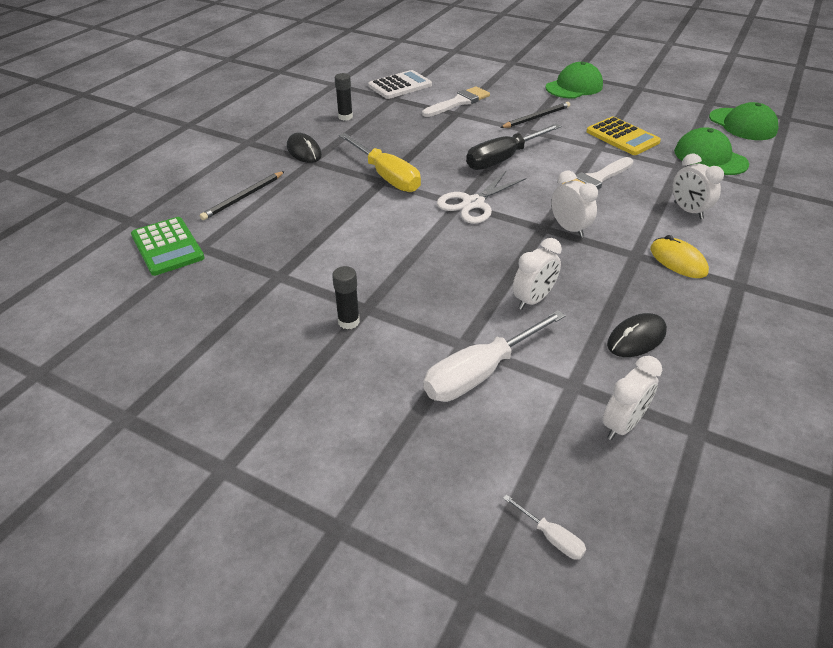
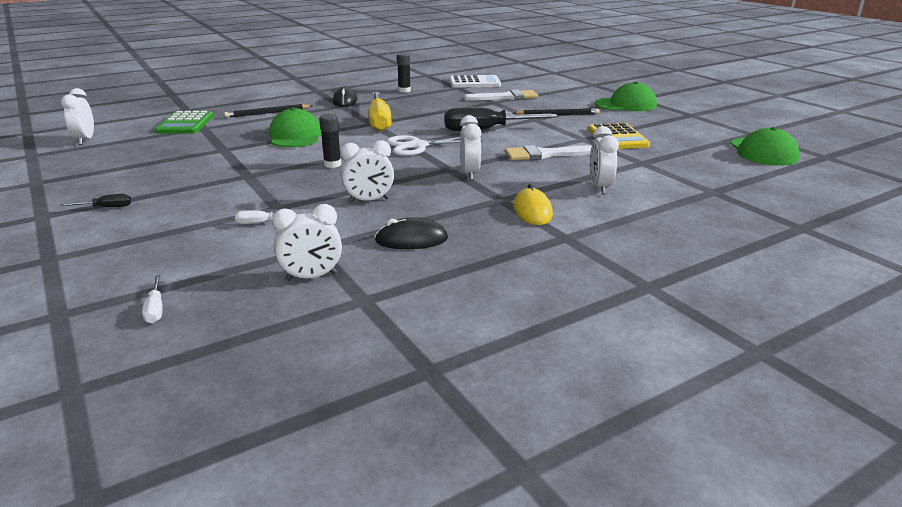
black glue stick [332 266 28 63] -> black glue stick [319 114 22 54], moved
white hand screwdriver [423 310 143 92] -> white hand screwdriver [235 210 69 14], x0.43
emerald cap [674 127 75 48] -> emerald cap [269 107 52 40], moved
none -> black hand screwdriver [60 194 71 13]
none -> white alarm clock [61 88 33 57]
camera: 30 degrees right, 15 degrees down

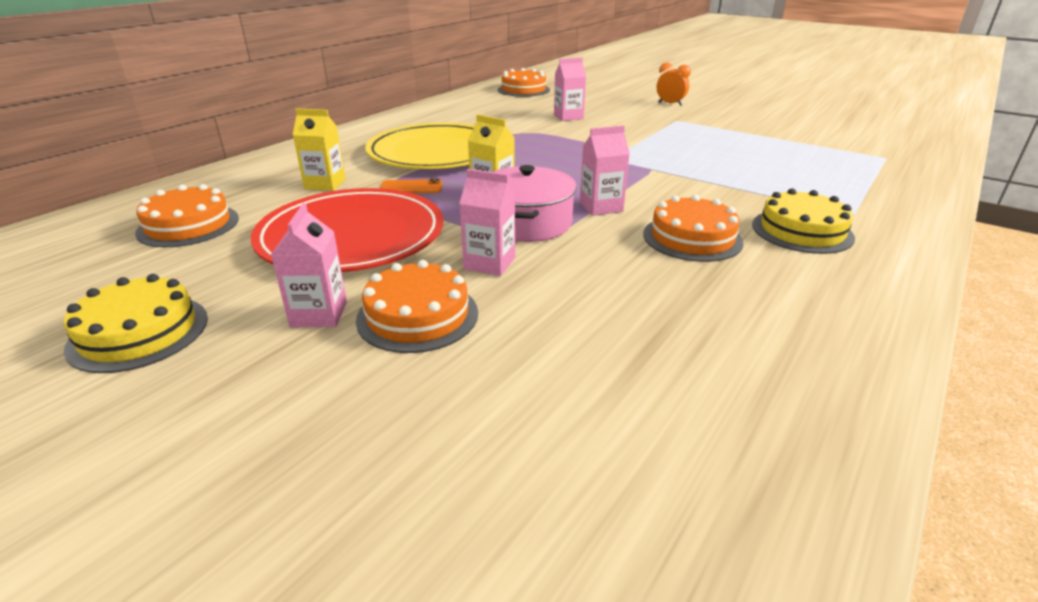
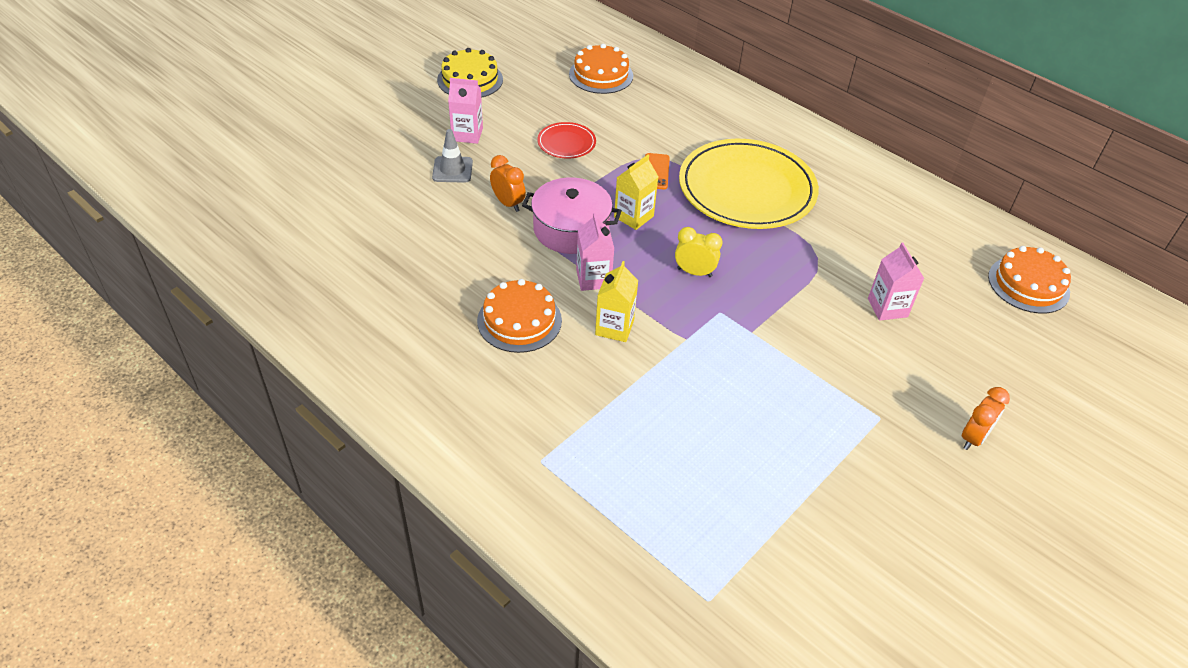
scarlet flat dish [251 188 193 84] -> scarlet flat dish [537 122 59 37], x0.44
bright yellow milk carton [293 108 53 83] -> bright yellow milk carton [595 261 43 81], moved
bright orange cake [356 260 122 93] -> ash-grey traffic cone [432 129 41 54]
rose-pink milk carton [459 169 56 107] -> bright orange alarm clock [490 155 36 57]
bright yellow cake [752 188 103 66] -> none
none -> bright yellow alarm clock [675 227 48 50]
camera: 95 degrees right, 15 degrees up

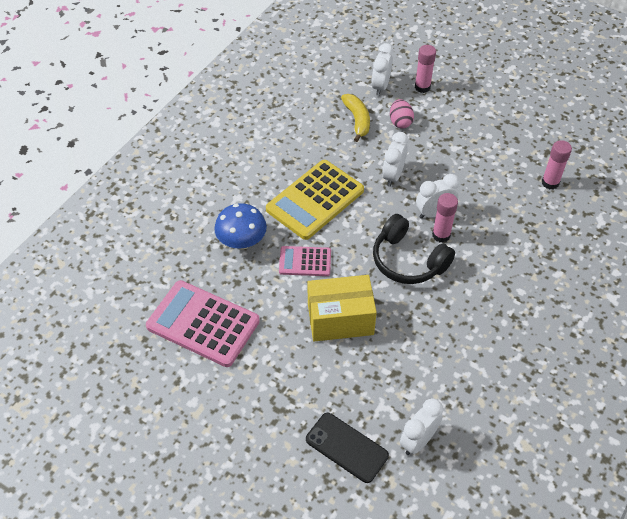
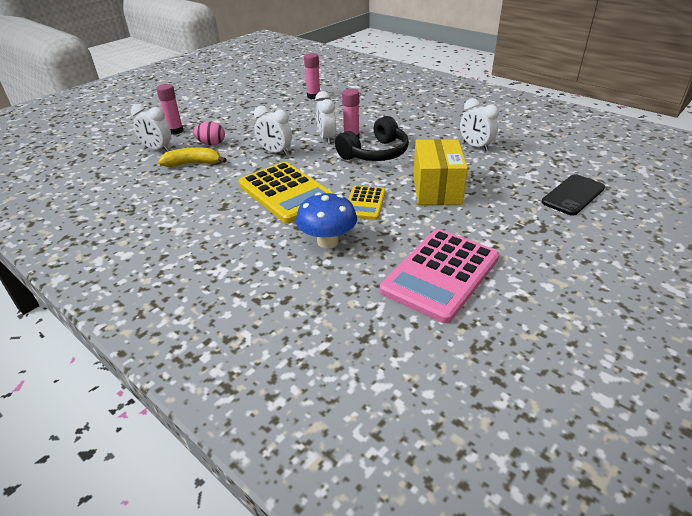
rose-pink pocket calculator [279 246 52 30] -> bright yellow pocket calculator [348 186 38 34]
white alarm clock [400 398 43 57] -> white alarm clock [460 98 39 53], moved
camera: 80 degrees left, 15 degrees down

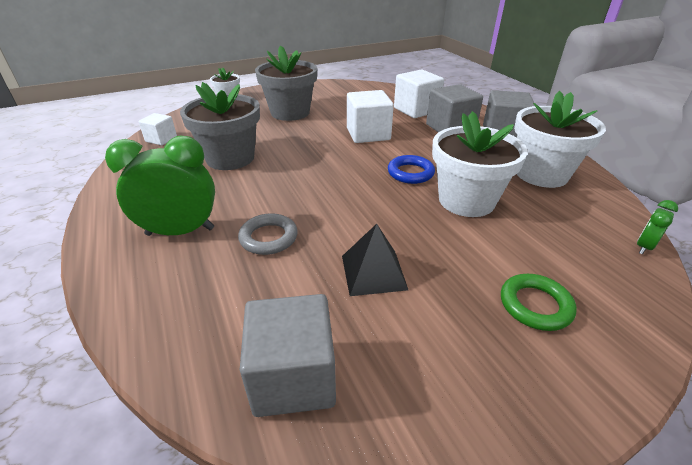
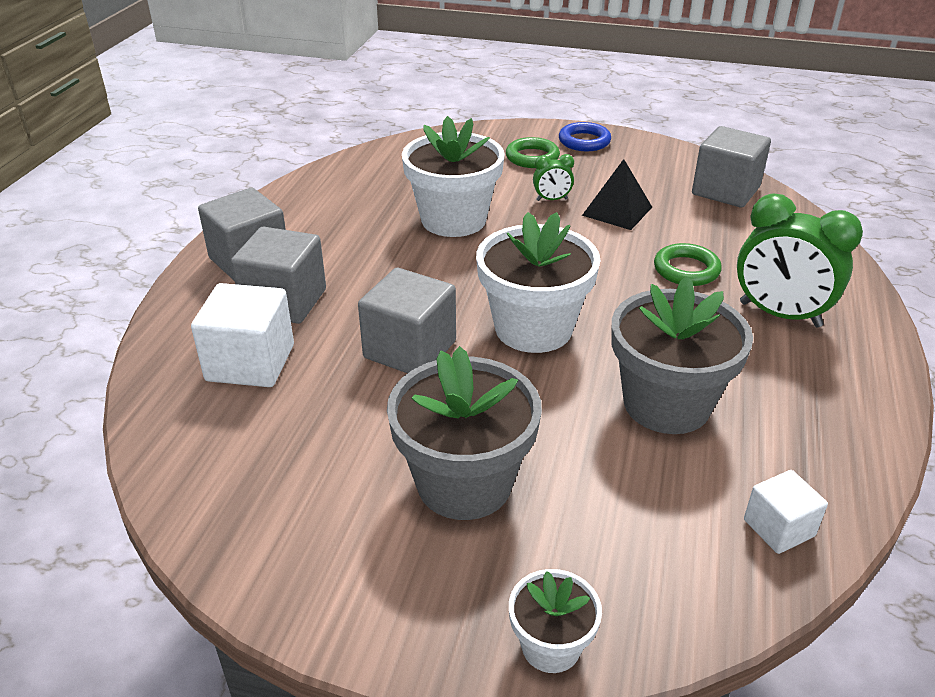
ash-grey torus [238 213 60 42] -> emerald torus [654 243 68 43]
white cube [347 90 47 53] -> ash-grey cube [358 268 98 105]
royal blue torus [388 155 47 29] -> royal blue torus [559 122 52 29], moved
white potted plant [514 91 92 97] -> white potted plant [476 212 125 141], moved
emerald alarm clock [637 200 41 54] -> emerald alarm clock [533 154 41 47], moved
camera: 140 degrees left, 0 degrees up

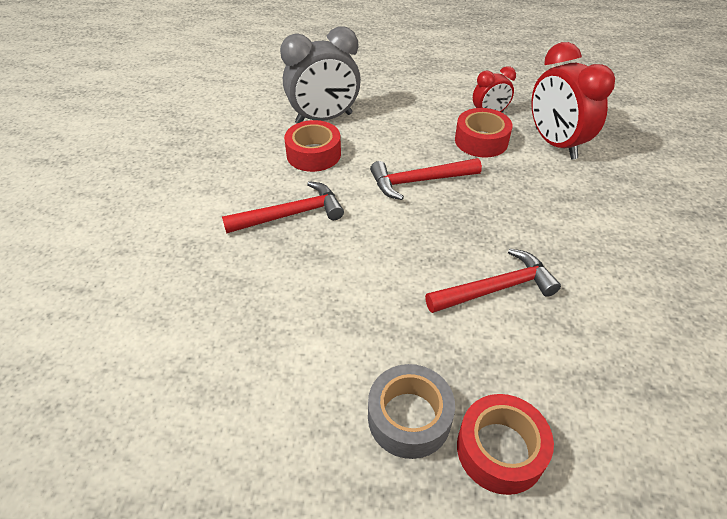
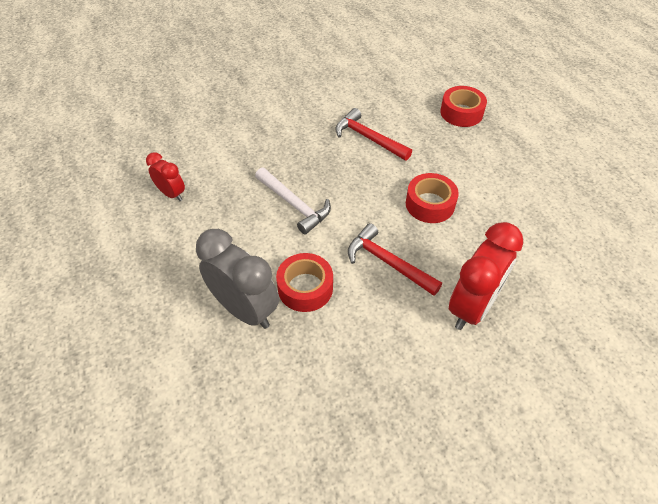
ash-grey roll of tape [368 364 87 95] -> none
scarlet claw hammer [370 158 112 42] -> white claw hammer [255 168 76 66]
scarlet roll of tape [455 108 58 49] -> scarlet roll of tape [406 173 53 50], moved
scarlet alarm clock [531 42 84 117] -> scarlet alarm clock [449 222 74 108], moved
camera: 120 degrees left, 5 degrees up

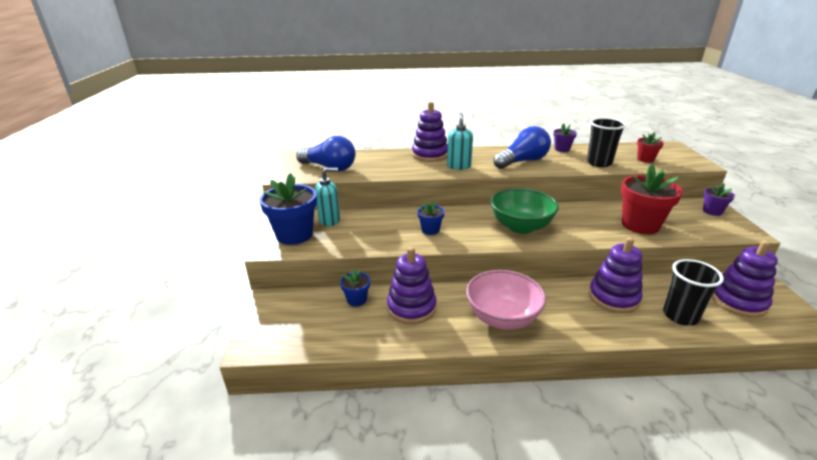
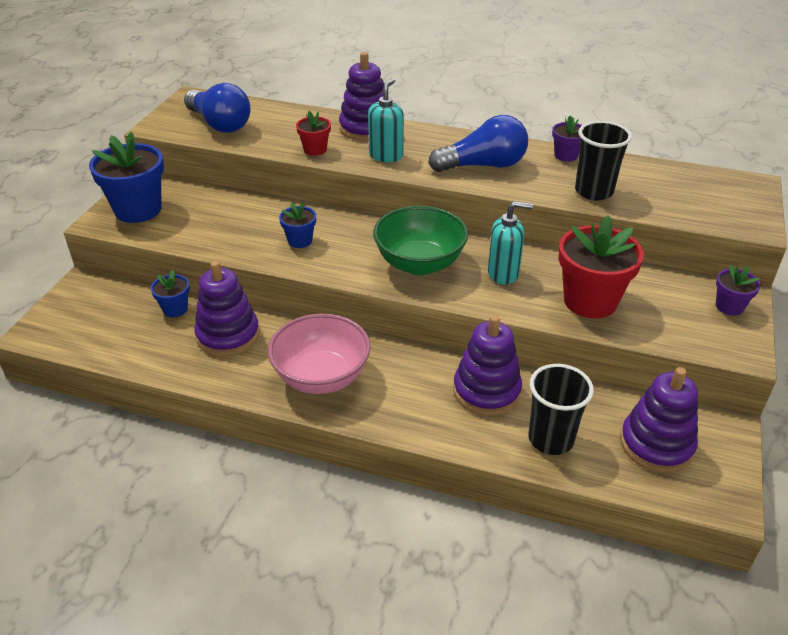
turquoise soap pump [315 168 25 58] -> turquoise soap pump [488 201 45 84], moved
scarlet potted plant [637 132 27 31] -> scarlet potted plant [296 111 35 45], moved
camera: 20 degrees right, 10 degrees up

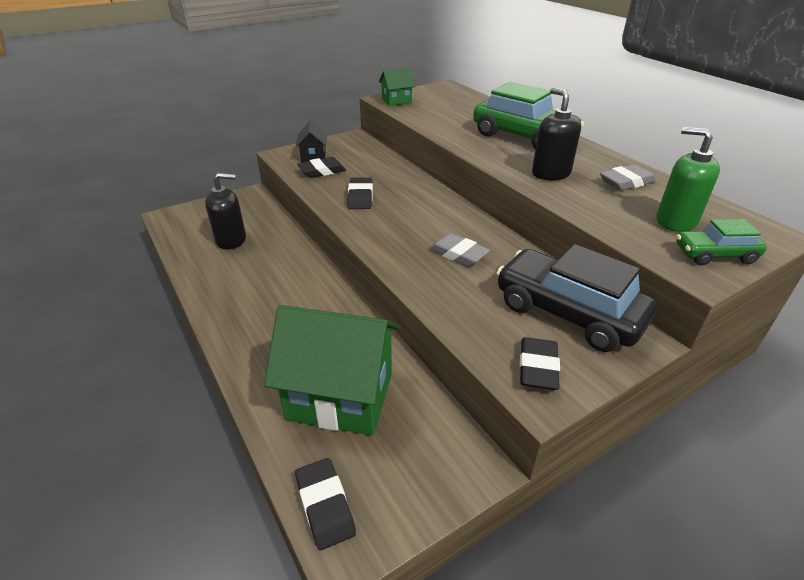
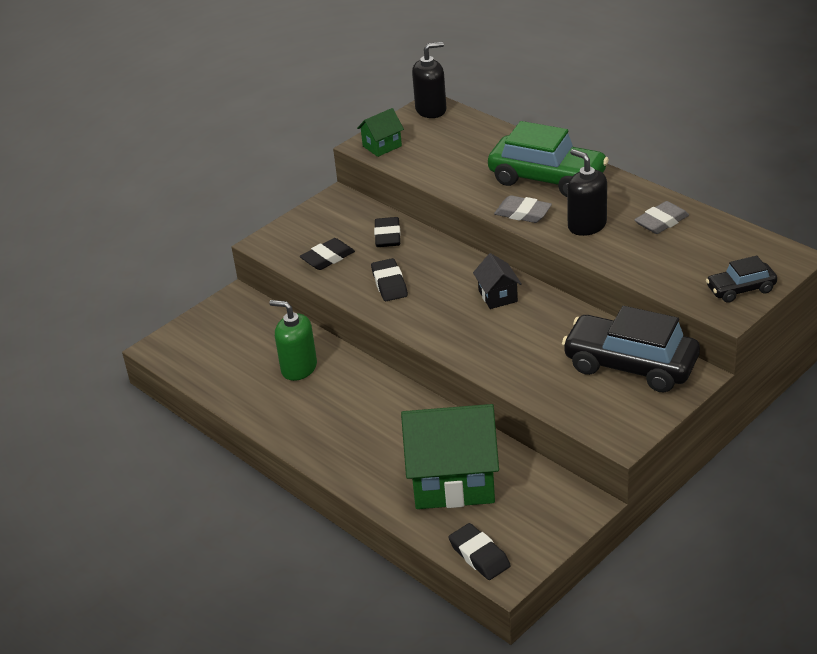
black soap pump [205 173 41 76] -> black soap pump [412 42 35 76], moved
black cottage [296 120 31 42] -> black cottage [473 253 49 56], moved
ash-grey pencil eraser [429 233 61 34] -> ash-grey pencil eraser [494 195 58 28], moved
black pencil eraser [520 337 40 53] -> black pencil eraser [374 217 27 30], moved
emerald soap pump [656 127 64 105] -> emerald soap pump [269 300 48 81], moved
emerald toy car [676 219 91 46] -> black toy car [706 255 71 48]
camera: 10 degrees left, 0 degrees up

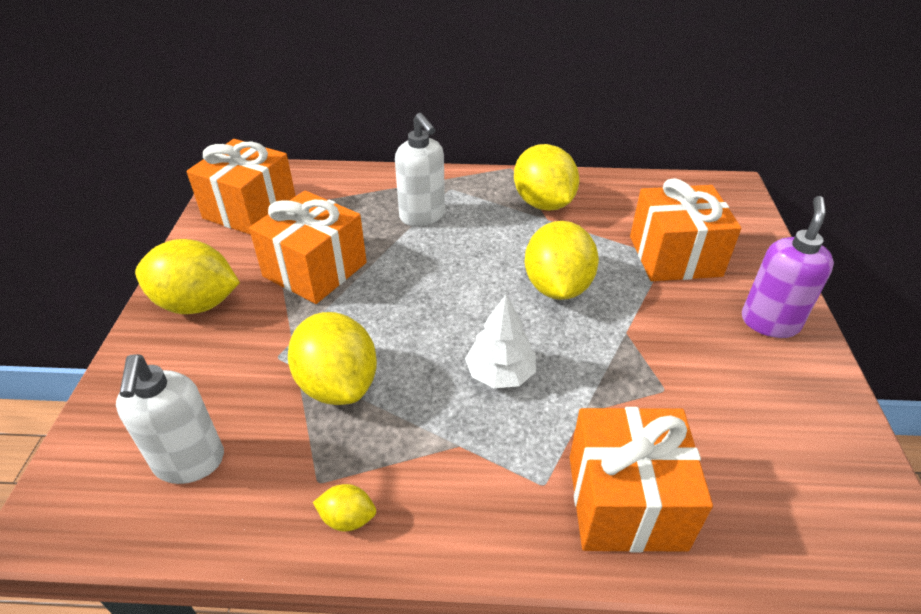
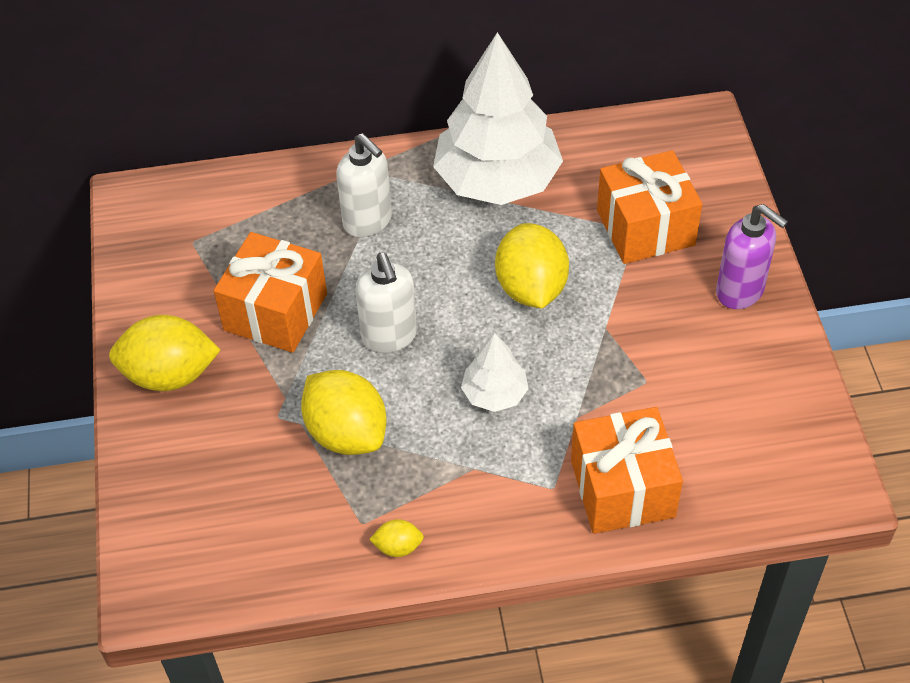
white soap pump [116 354 108 130] -> white soap pump [355 253 62 100], moved
bright orange gift [187 139 109 96] -> none
bright yellow citrus fruit [514 144 65 67] -> white tree [433 32 130 173]
royal purple soap pump [742 196 92 142] -> royal purple soap pump [716 204 72 105], 120 degrees clockwise
camera: 10 degrees left, 10 degrees up

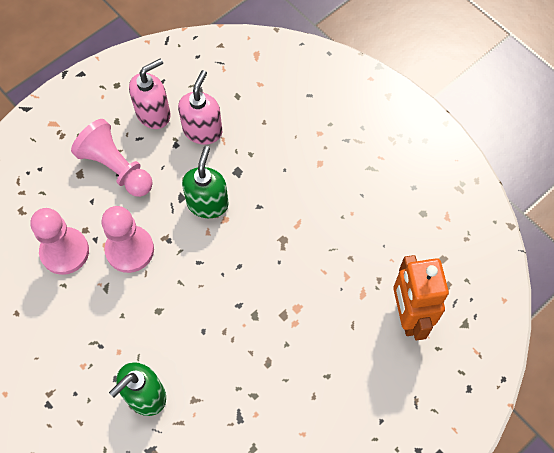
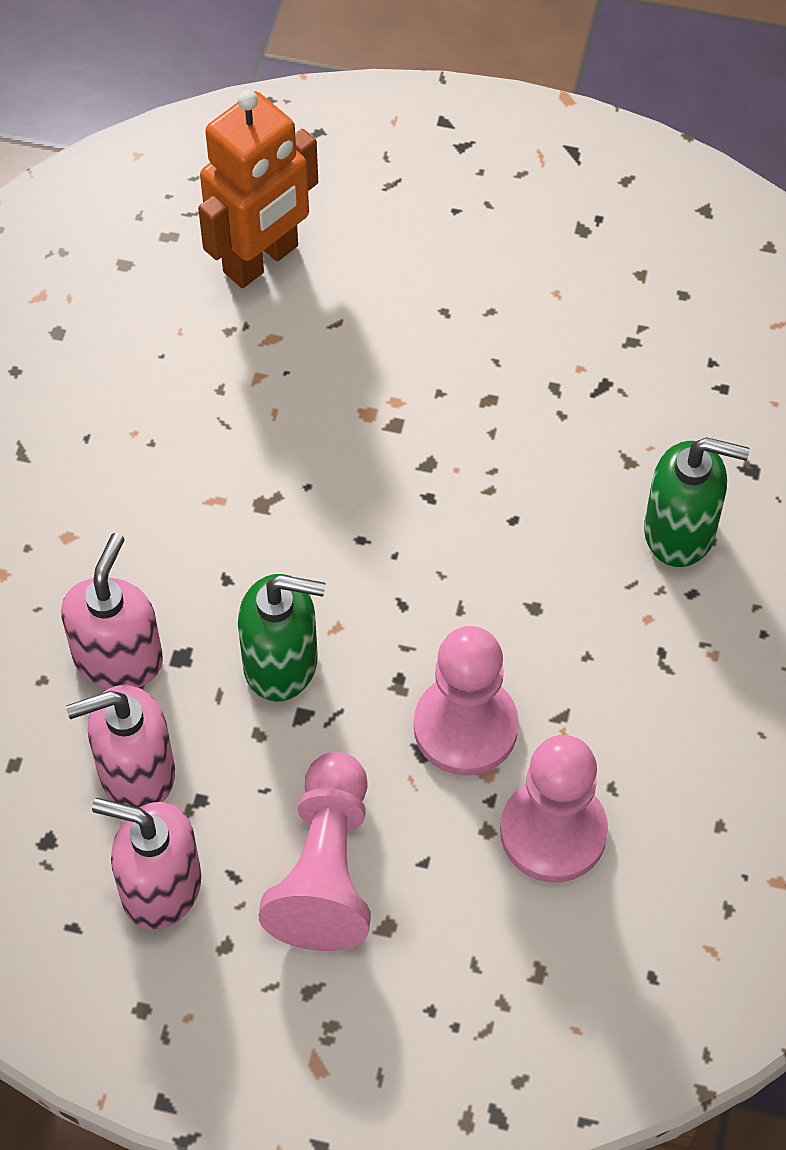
emerald soap pump [182 146 47 72] -> emerald soap pump [238 574 88 127], 150 degrees counterclockwise
none -> rose-pink soap pump [61 533 102 156]
camera: 125 degrees left, 5 degrees down

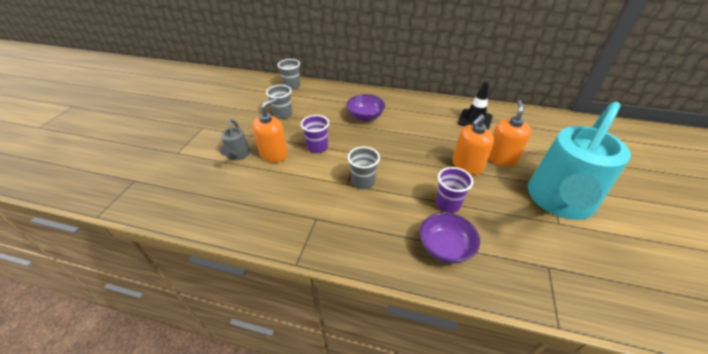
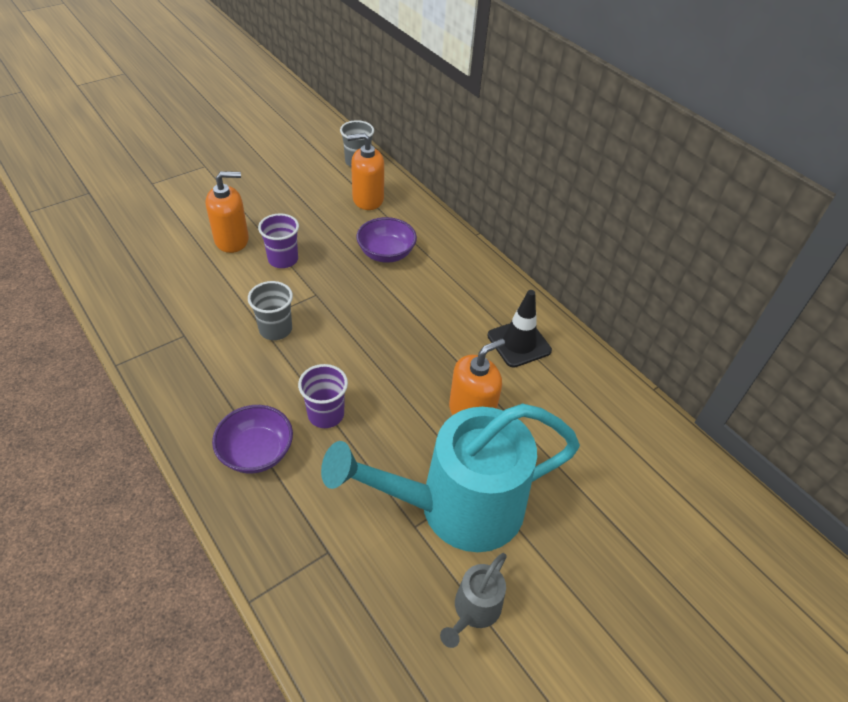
ash-grey watering pot [220 119 30 41] -> ash-grey watering pot [440 553 67 95], moved
ash-grey beaker [266 85 26 34] -> none
bright orange soap pump [453 114 41 60] -> bright orange soap pump [347 133 37 77], moved
camera: 35 degrees right, 5 degrees up

